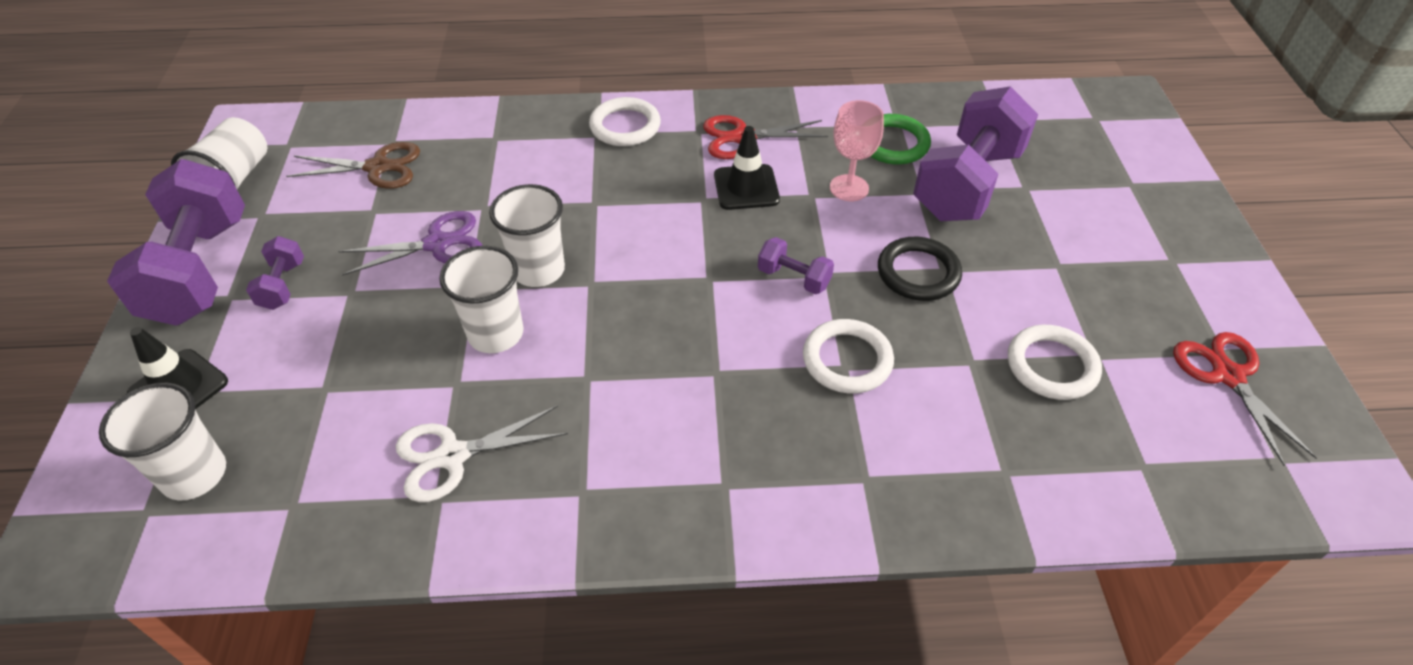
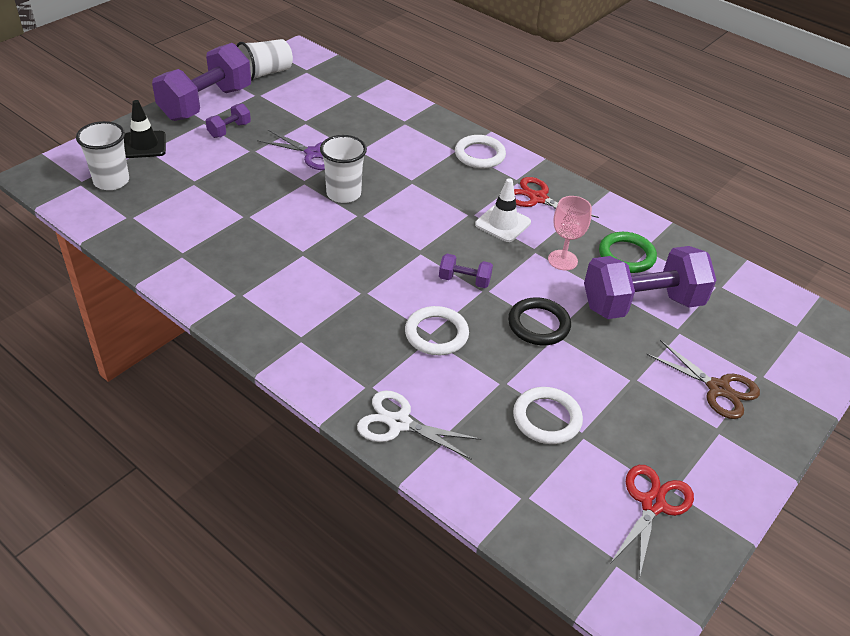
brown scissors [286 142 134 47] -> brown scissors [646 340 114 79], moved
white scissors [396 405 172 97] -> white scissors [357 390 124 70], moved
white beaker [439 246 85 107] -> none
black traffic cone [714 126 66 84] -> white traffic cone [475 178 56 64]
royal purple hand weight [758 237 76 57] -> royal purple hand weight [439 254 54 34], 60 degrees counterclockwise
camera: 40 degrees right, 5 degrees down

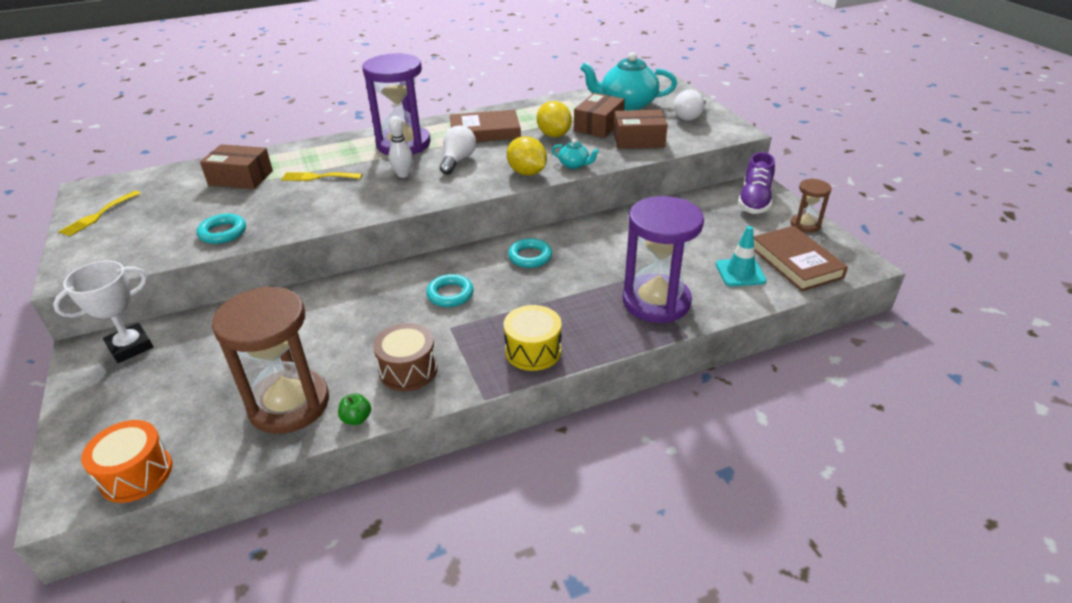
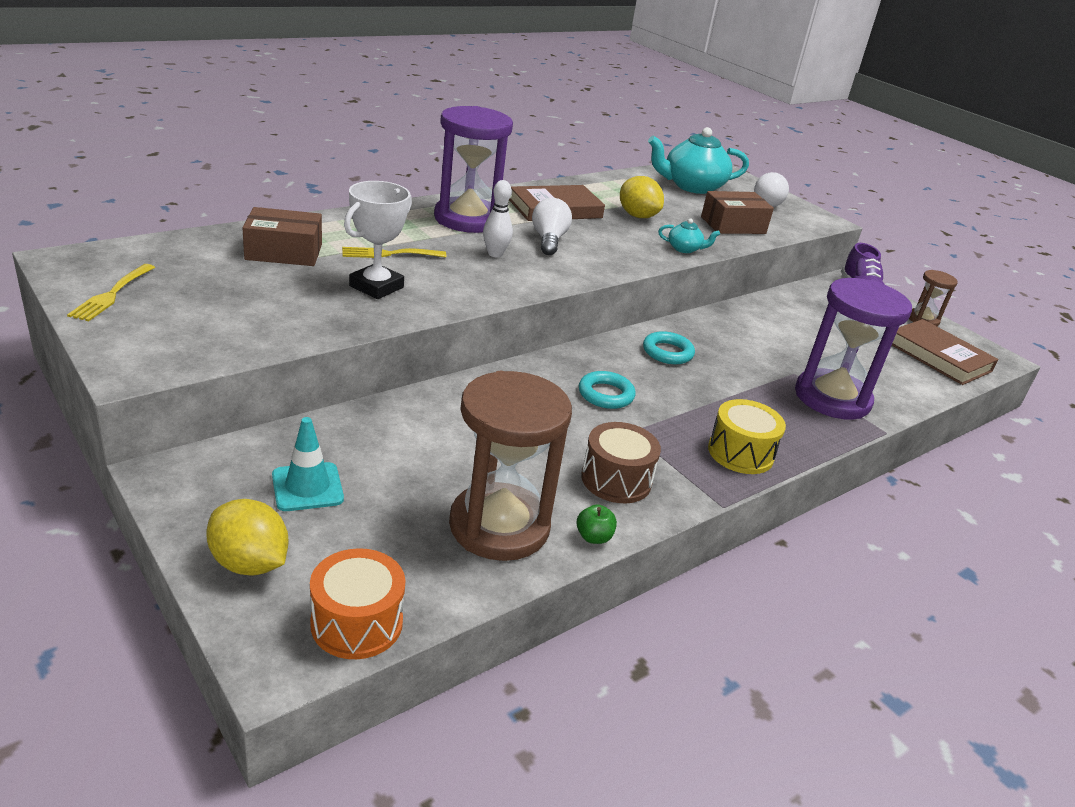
white trophy [53 260 100 103] -> white trophy [344 181 68 118], moved
turquoise torus [197 214 49 30] -> none
bright yellow citrus fruit [507 136 40 40] -> bright yellow citrus fruit [206 499 83 77], moved
brown parcel [574 93 51 45] -> none
turquoise traffic cone [716 226 51 60] -> turquoise traffic cone [272 417 72 94], moved
camera: 20 degrees left, 5 degrees down

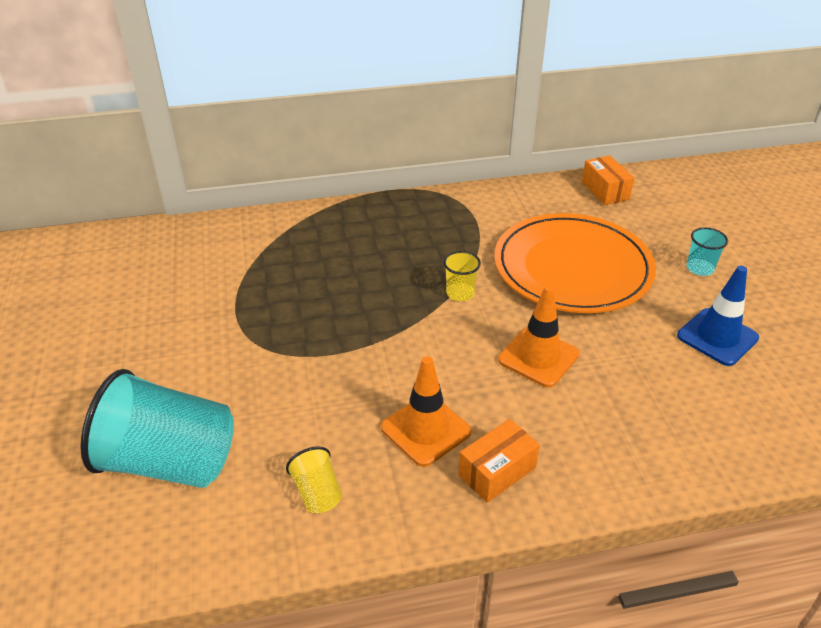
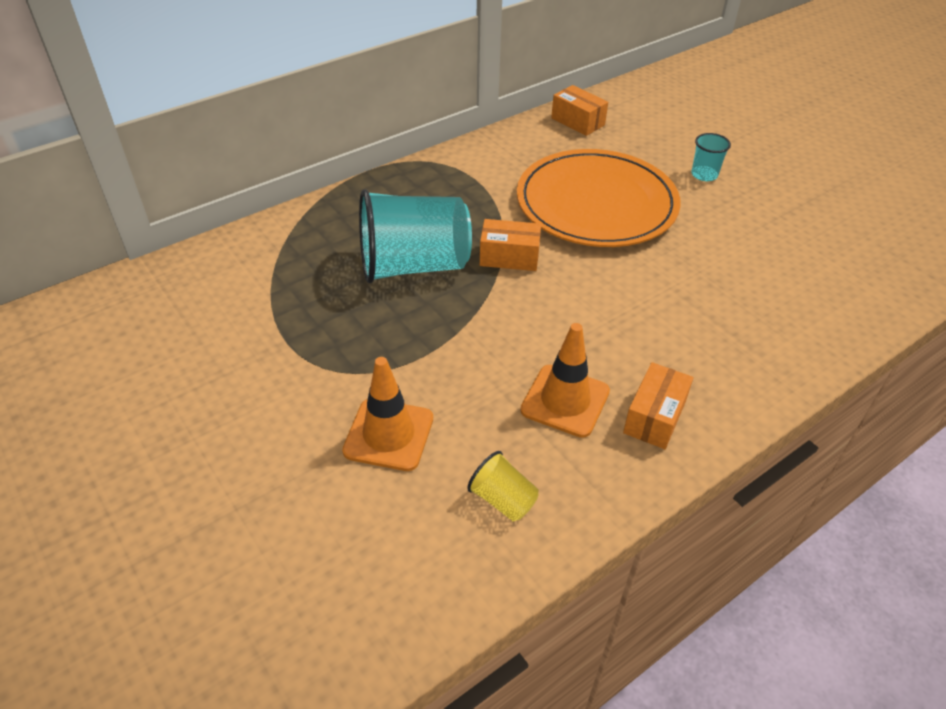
turquoise beaker [80 369 154 119] -> turquoise beaker [359 189 113 94], moved
bright yellow beaker [444 251 37 50] -> bright orange parcel [480 219 61 52]
bright orange traffic cone [498 285 81 103] -> bright orange traffic cone [342 357 91 114], moved
royal blue traffic cone [677 266 82 100] -> none
camera: 25 degrees left, 5 degrees up

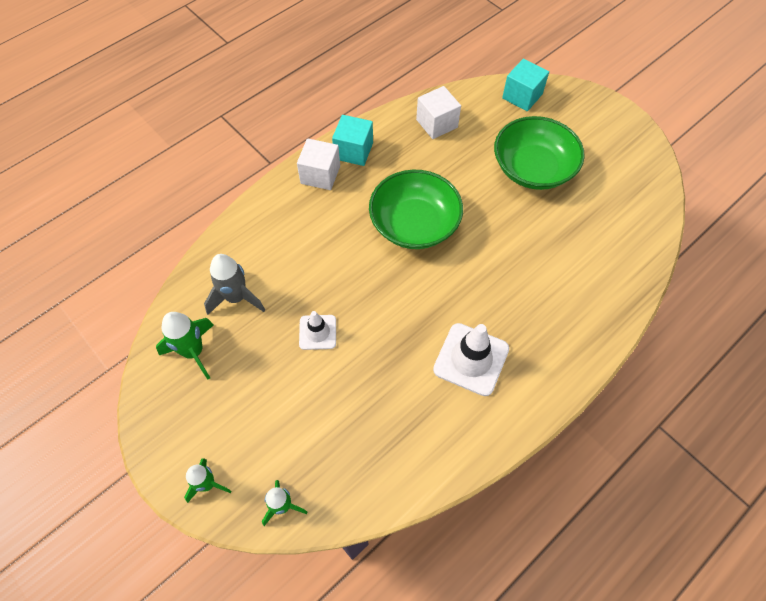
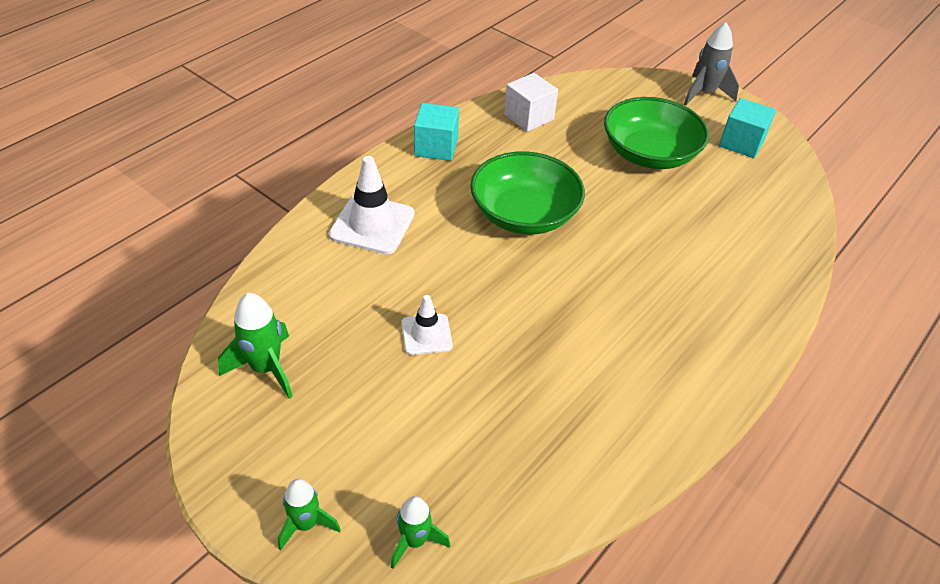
ash-grey toy rocket [204 254 61 61] -> ash-grey toy rocket [684 22 55 84], moved
white cube [297 138 43 52] -> none
white traffic cone [433 323 76 73] -> white traffic cone [329 156 86 99], moved
turquoise cube [502 59 47 52] -> turquoise cube [719 98 57 60], moved
camera: 10 degrees left, 15 degrees down

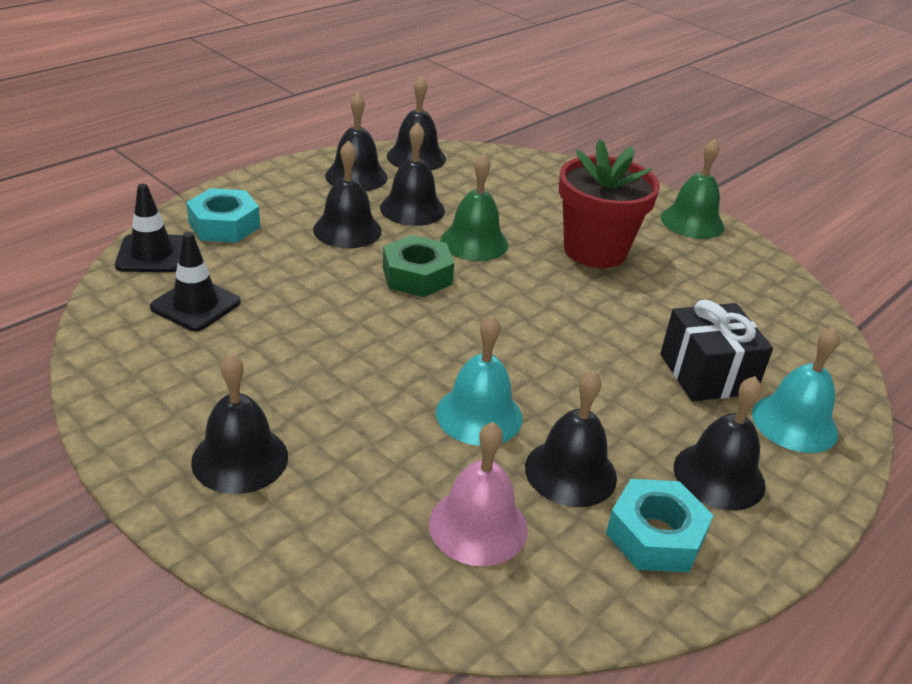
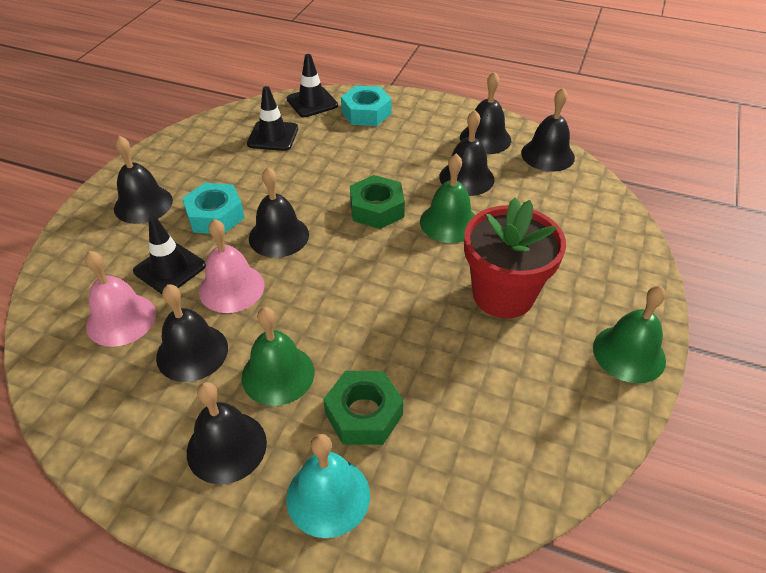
black school bell [313 141 69 107] -> black school bell [249 167 60 91], moved
turquoise school bell [436 315 87 131] -> rose-pink school bell [199 219 66 94]
turquoise nut [606 479 108 93] -> turquoise nut [182 183 63 51], moved
black gift [660 300 113 101] -> emerald nut [323 371 81 74]
none -> black traffic cone [133 216 73 78]
none -> emerald school bell [242 307 72 99]
camera: 70 degrees right, 10 degrees up

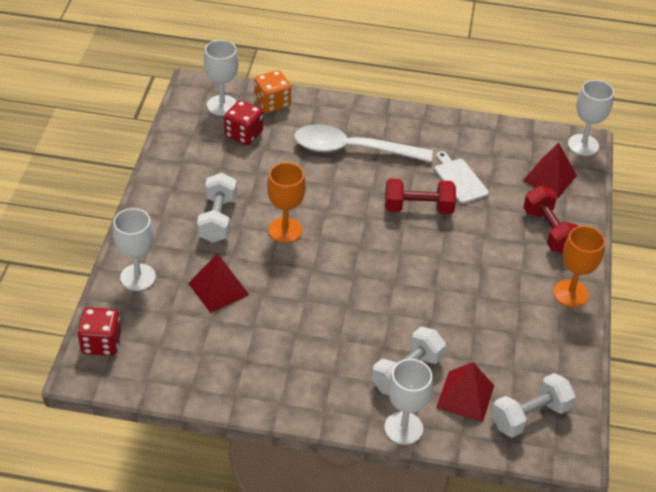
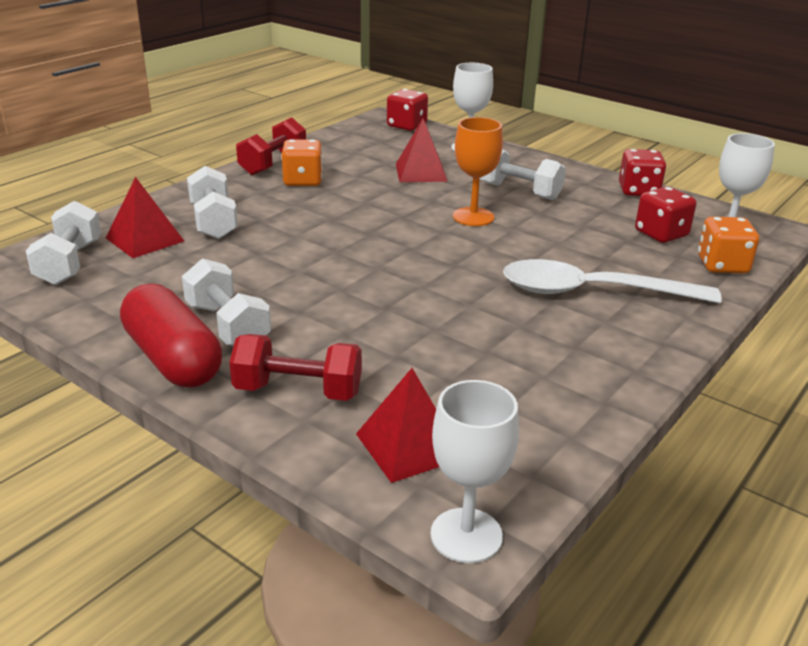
white teaspoon [294 124 139 38] -> white teaspoon [503 259 219 44], 120 degrees counterclockwise
white chalice [384 359 49 86] -> none
scarlet hand weight [385 179 71 35] -> scarlet hand weight [236 117 70 58], moved
white chopping board [435 151 54 53] -> none
bright orange chalice [553 226 52 81] -> scarlet pill [120 283 102 105]
none -> white hand weight [182 258 89 88]
none -> bright orange dice [281 139 42 47]
none -> scarlet dice [619 149 47 47]
camera: 120 degrees right, 15 degrees down

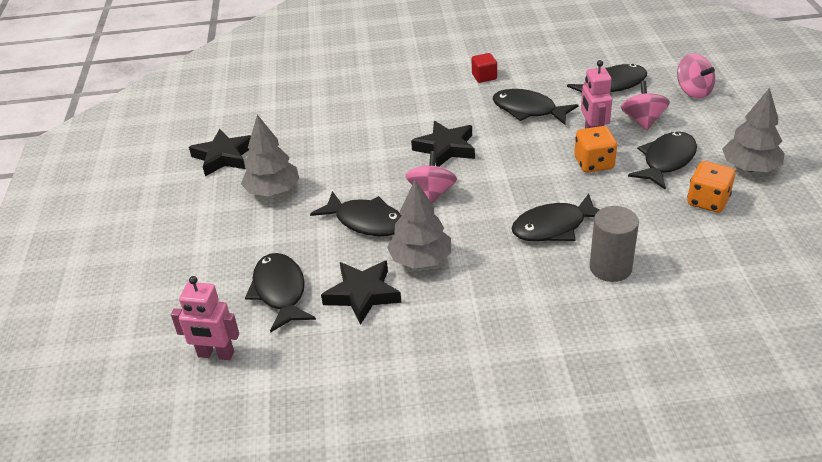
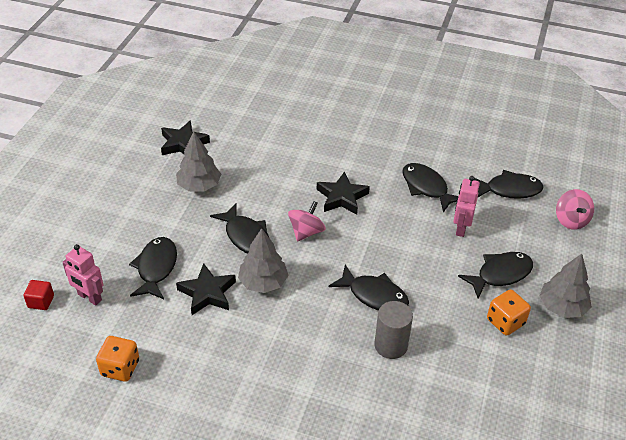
scarlet cube [472 53 25 30] -> scarlet cube [23 280 31 30], moved
black toy fish [512 193 87 48] -> black toy fish [329 265 80 46], 150 degrees counterclockwise
bright orange dice [574 126 43 47] -> bright orange dice [96 336 43 46], moved
rose-pink whirligig [621 81 49 49] -> none
camera: 20 degrees right, 5 degrees up

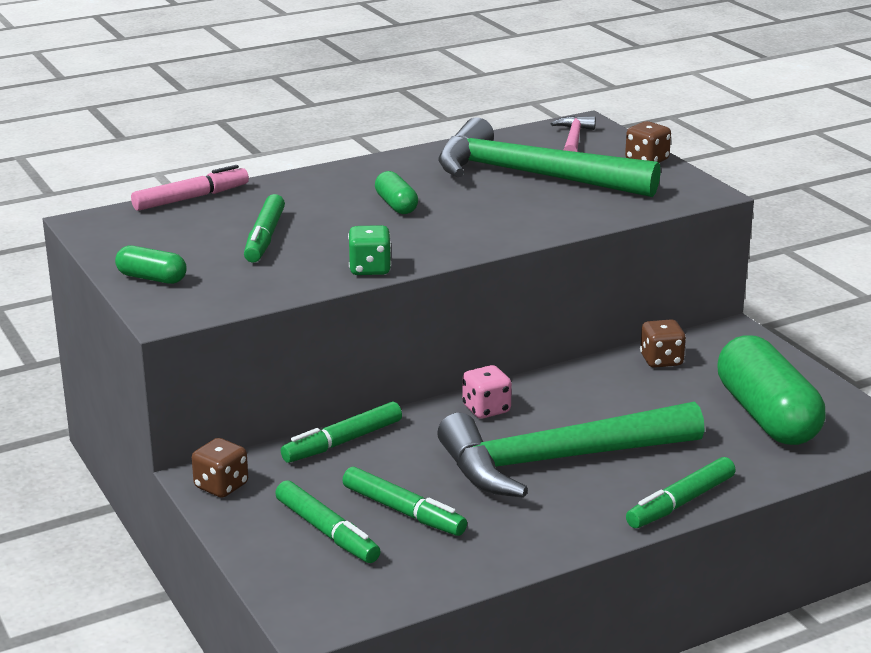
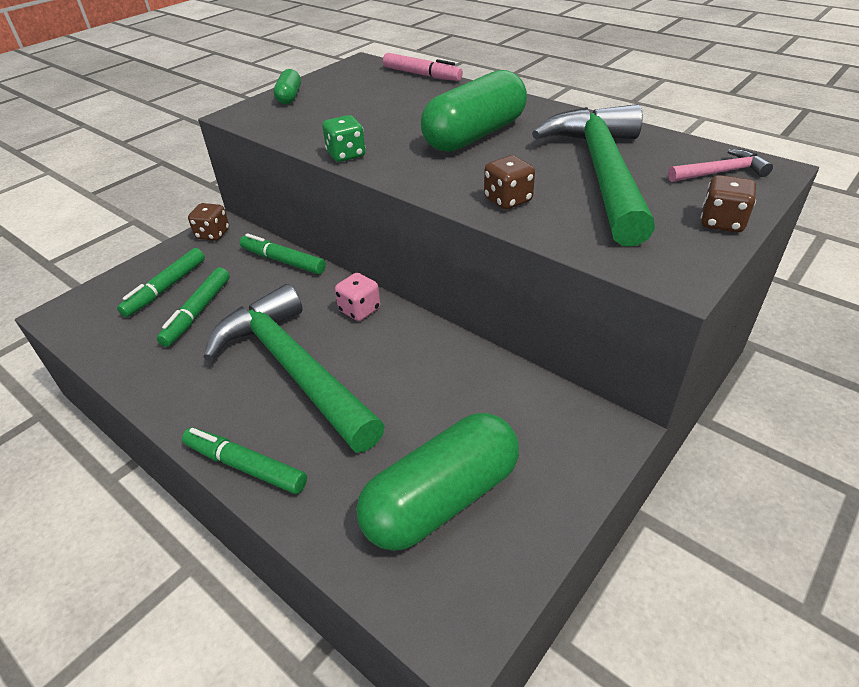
emerald felt pen [244 194 41 69] -> none
emerald pill [375 171 43 43] -> emerald pill [421 70 106 82], x2.11
brown dice [640 319 46 49] -> brown dice [484 155 51 55], moved
camera: 70 degrees right, 15 degrees up

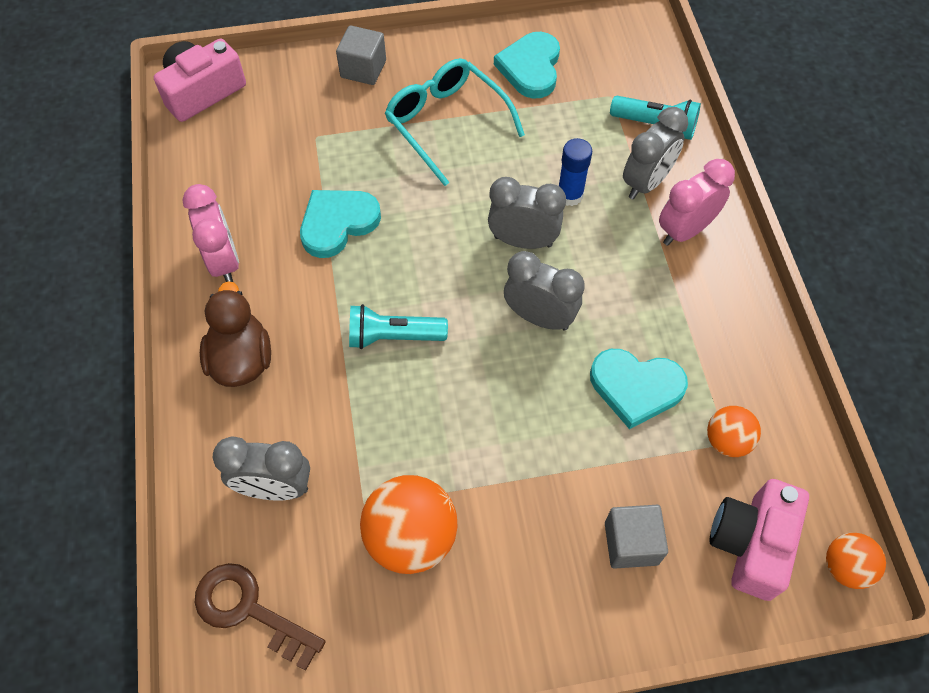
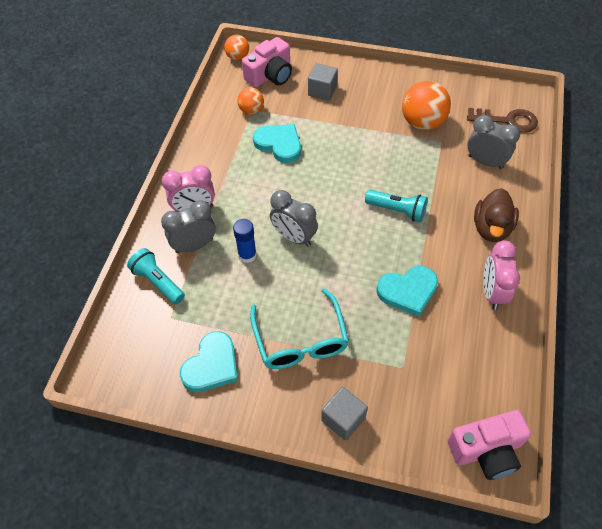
brown latchkey [195 563 131 108] -> brown latchkey [467 108 71 25], 45 degrees counterclockwise
ash-grey alarm clock [504 251 81 80] -> none
camera: 155 degrees left, 5 degrees down

